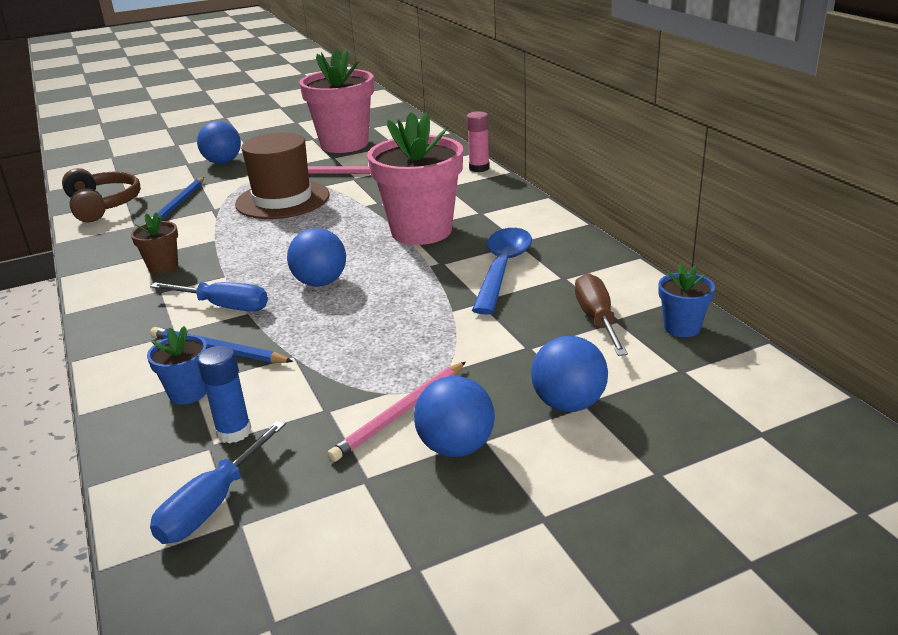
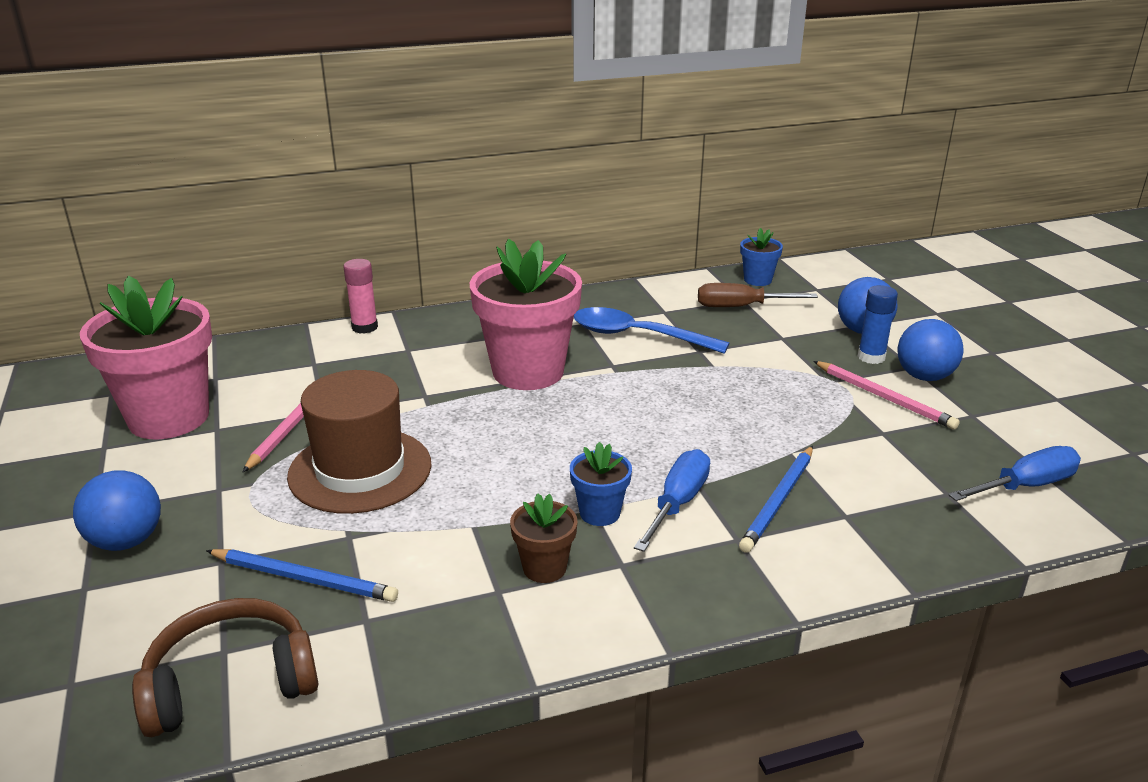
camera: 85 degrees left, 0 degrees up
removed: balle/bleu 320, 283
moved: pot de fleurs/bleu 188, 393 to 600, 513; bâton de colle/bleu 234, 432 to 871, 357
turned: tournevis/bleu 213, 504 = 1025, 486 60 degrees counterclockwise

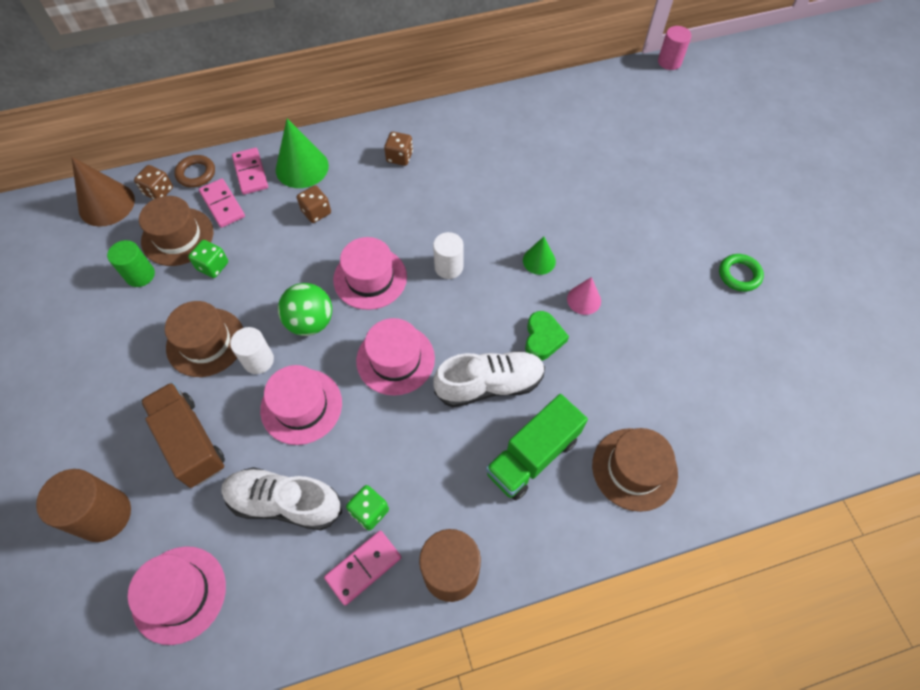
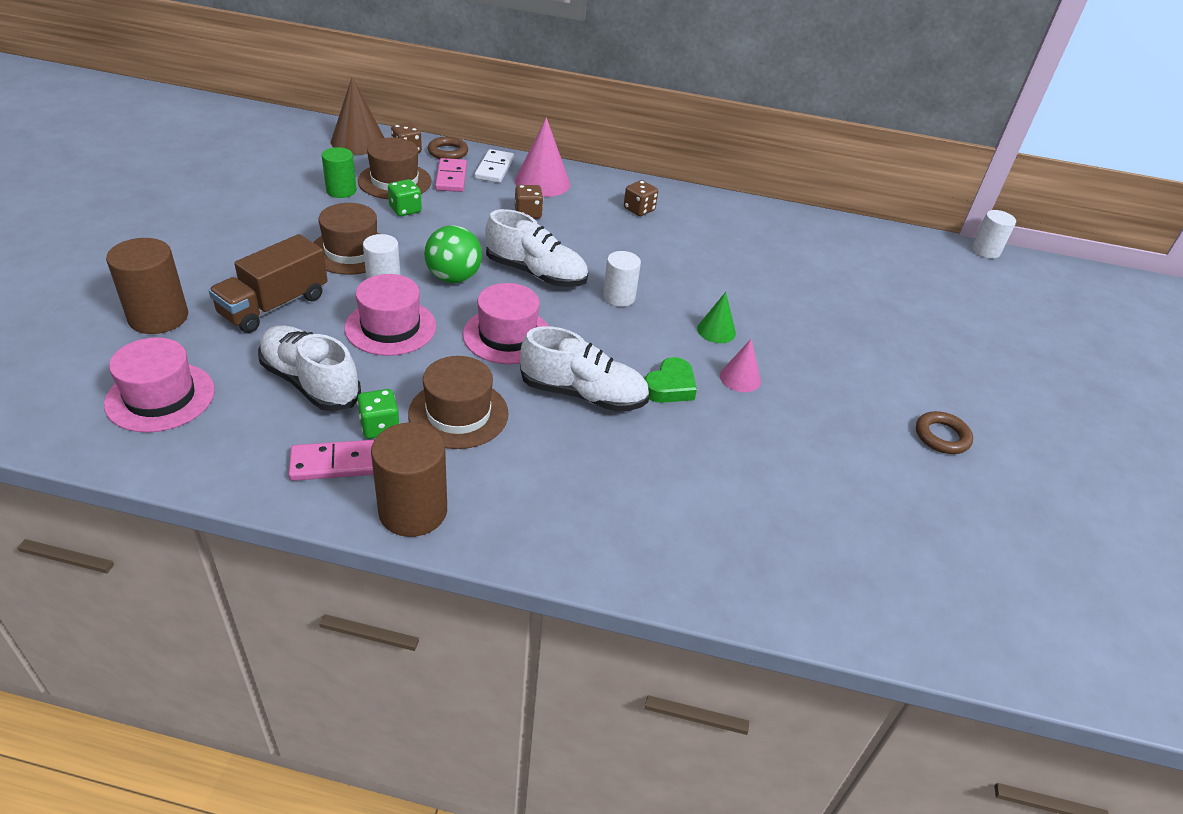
camera: 25 degrees right, 20 degrees down
removed: camion/vert 532, 456
moved: chapeau/marron 634, 469 to 458, 413
replaced: chapeau/rose 370, 278 to chaussure/blanc 536, 273
recoloured: domino/rose 251, 173 to domino/blanc 494, 169; cône/vert 302, 167 to cône/rose 542, 182; cylindre/rose 669, 62 to cylindre/blanc 985, 251; anneau/vert 739, 275 to anneau/marron 942, 436
turned: camion/marron 190, 441 = 274, 306 135 degrees counterclockwise

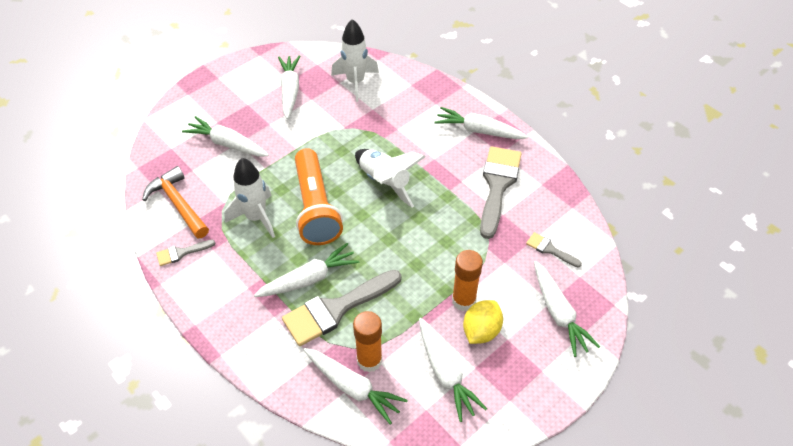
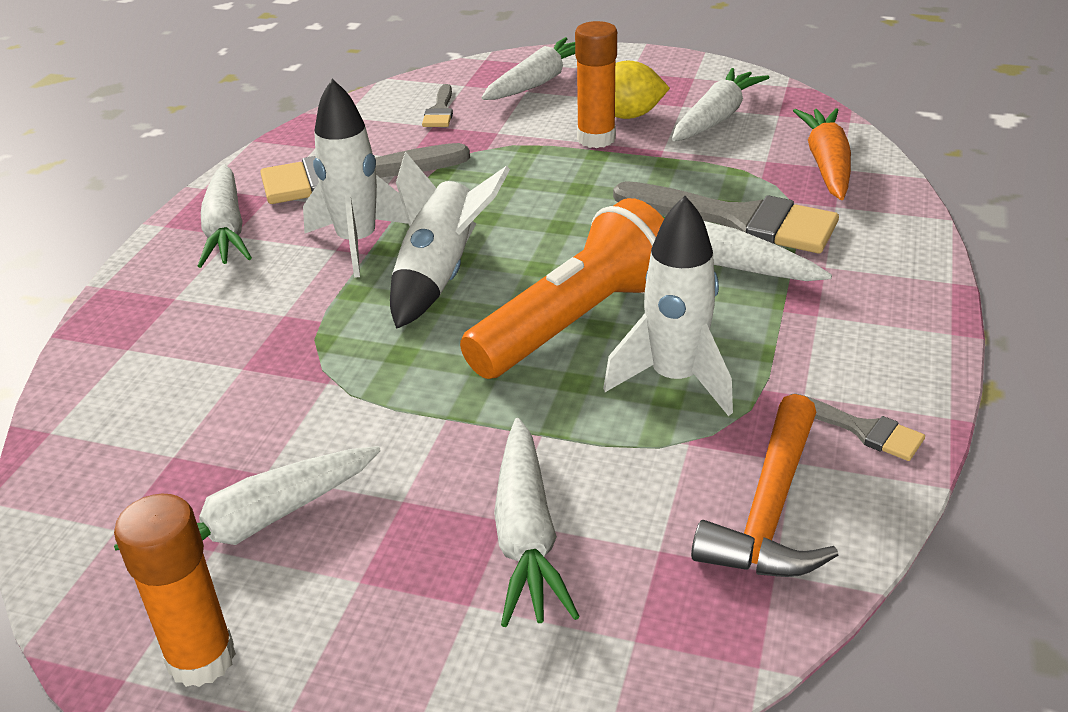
camera: 120 degrees left, 15 degrees down
moved: fusée/blanc 355, 82 to 357, 243; bâton de colle/orange 369, 360 to 201, 658
recoloured: carotte/blanc 353, 387 to carotte/orange 826, 164

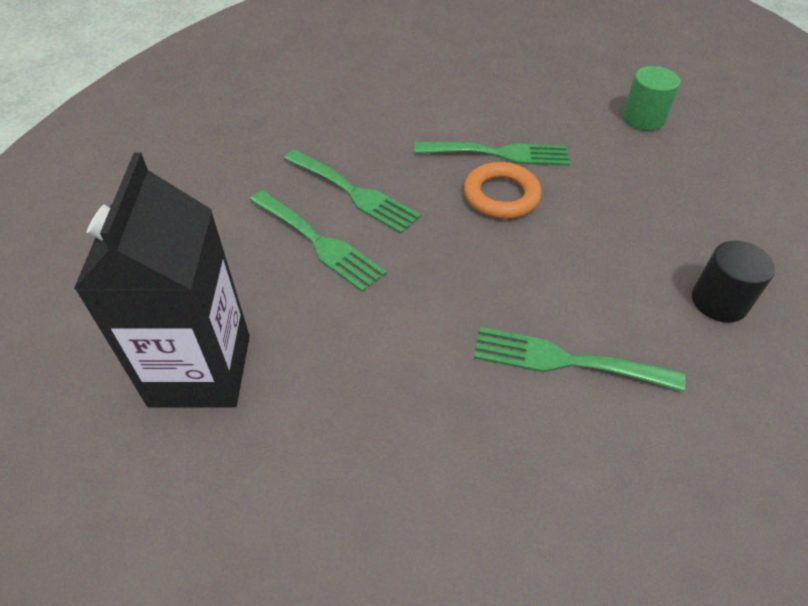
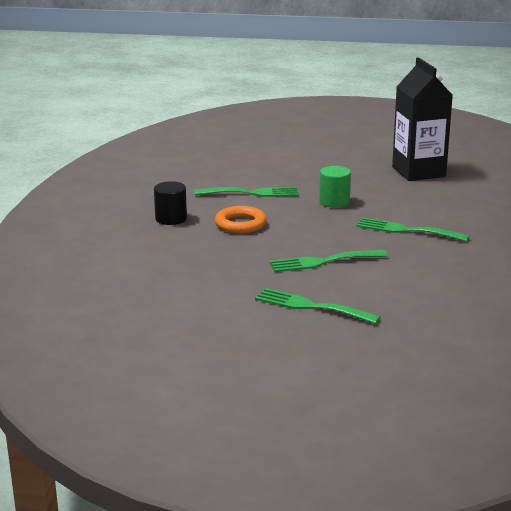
camera: 165 degrees right, 25 degrees down
moved: fourchette/vert 319, 242 to 311, 306; anneau/orange 501, 196 to 240, 224; cylindre/vert 643, 118 to 334, 202

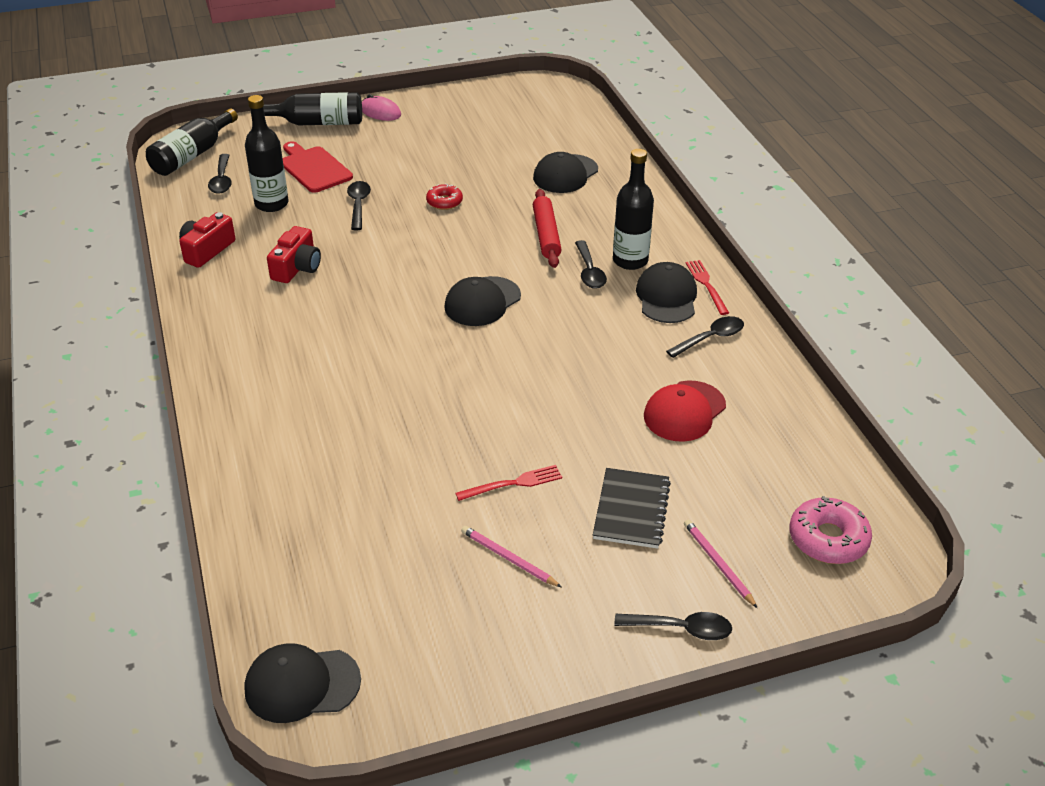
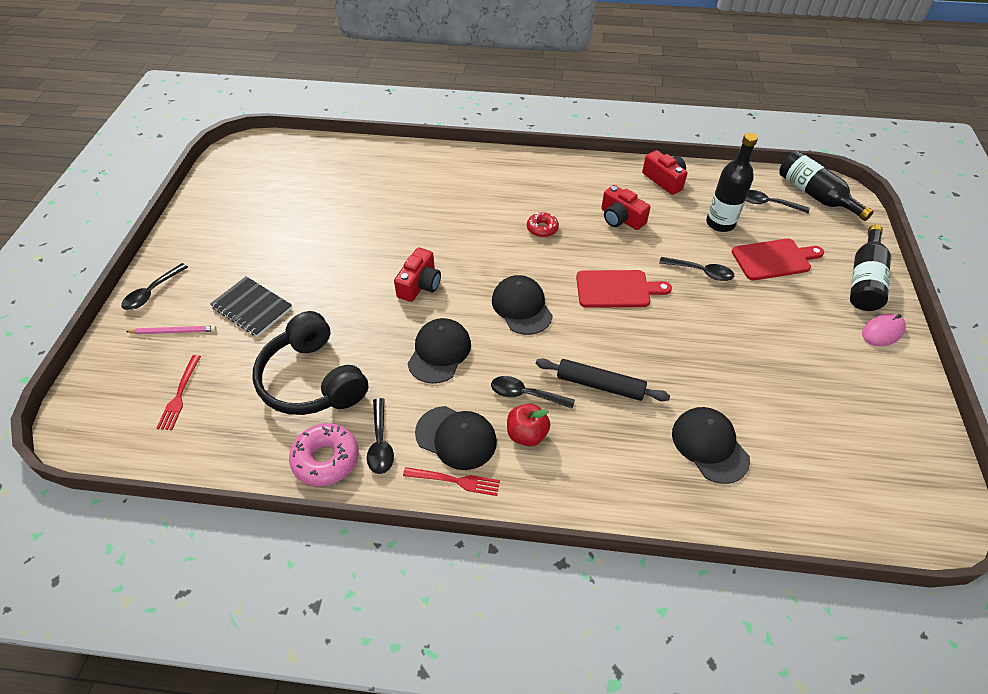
camera: 115 degrees right, 10 degrees up
removed: crayon/rose 508, 558
added: appareil photo/rouge 420, 285; planche à découper/rouge 617, 289
moved: casquette/noir 302, 684 to 439, 352; beignet/rouge 444, 202 to 542, 228; fourchette/rouge 513, 483 to 179, 395; beignet/rose 828, 539 to 326, 459
replaced: bouteille/noir 630, 260 to pomme/rouge 527, 434; casquette/rouge 684, 411 to casque audio/noir 312, 380
recoloured: rouleau à pâtisserie/rouge 546, 235 to rouleau à pâtisserie/noir 600, 385

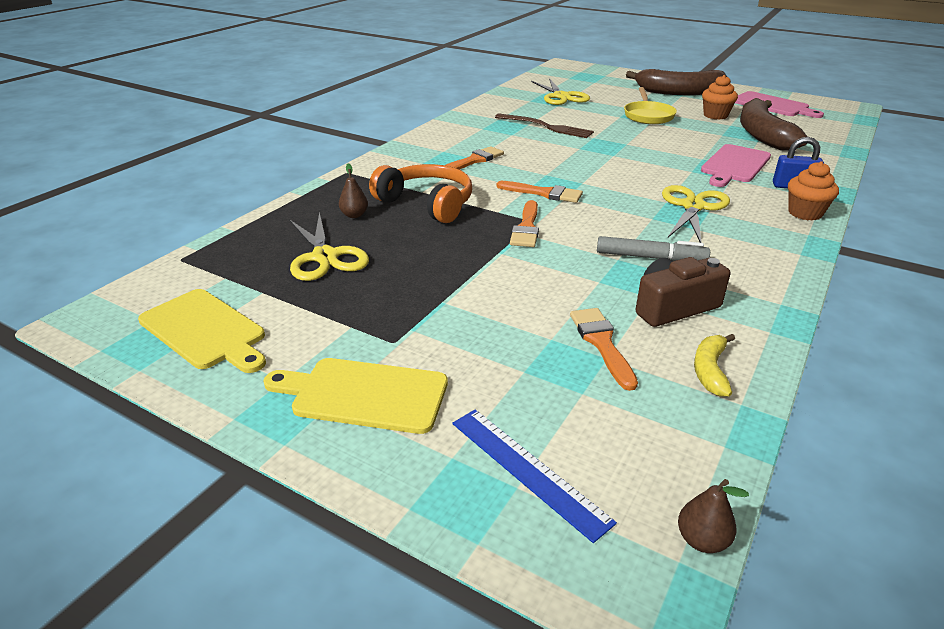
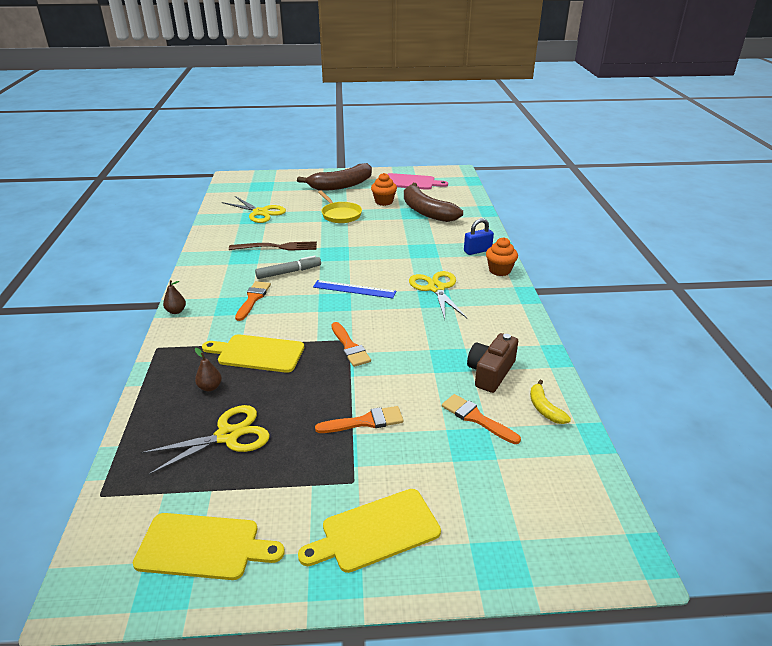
camera: 35 degrees left, 0 degrees up
removed: planche à découper/rose 734, 165
moved: règle/bleu 528, 470 to 354, 289; pinceau/orange 544, 193 to 365, 422; feutre/gris 650, 257 to 288, 272; poire/marron 702, 540 to 176, 311
replaced: casque audio/orange 427, 203 to planche à découper/jaune 257, 353
turned: ciseaux/jaune 325, 257 = 227, 436 60 degrees counterclockwise

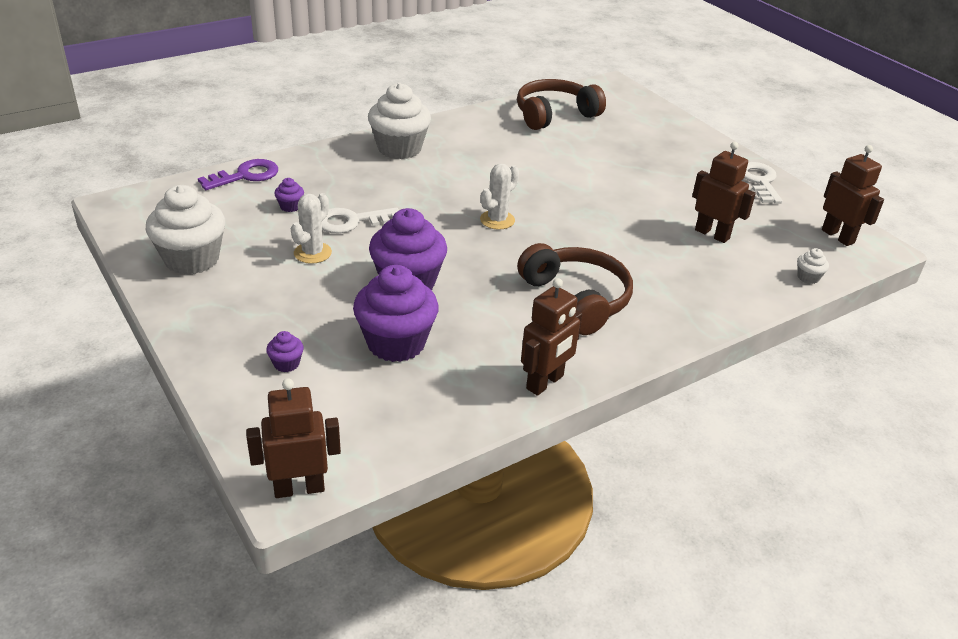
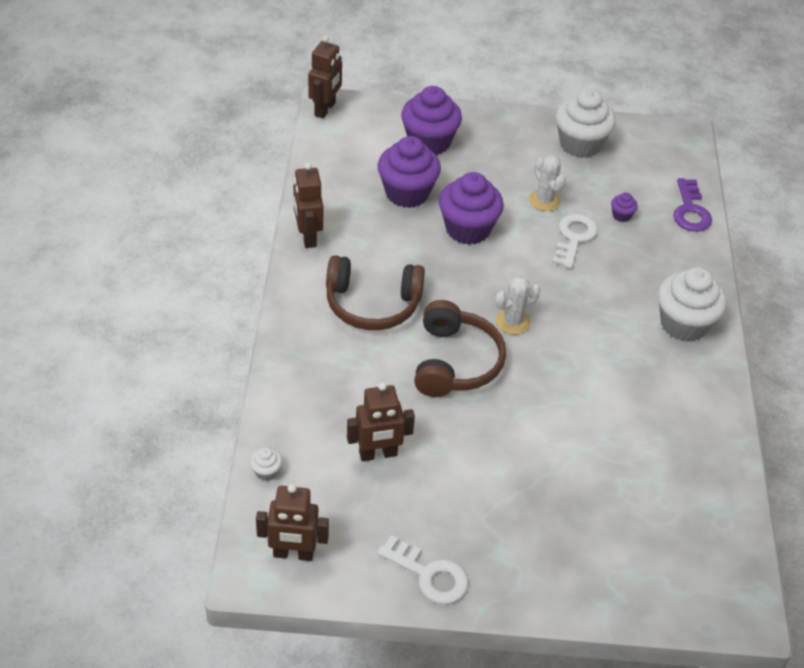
camera: 125 degrees right, 10 degrees up
moved: casque audio/marron 554, 115 to 455, 362
turned: cactus/blanc 497, 220 = 513, 322 75 degrees clockwise
resized: muffin/violet 286, 364 = 429, 142 x2.37

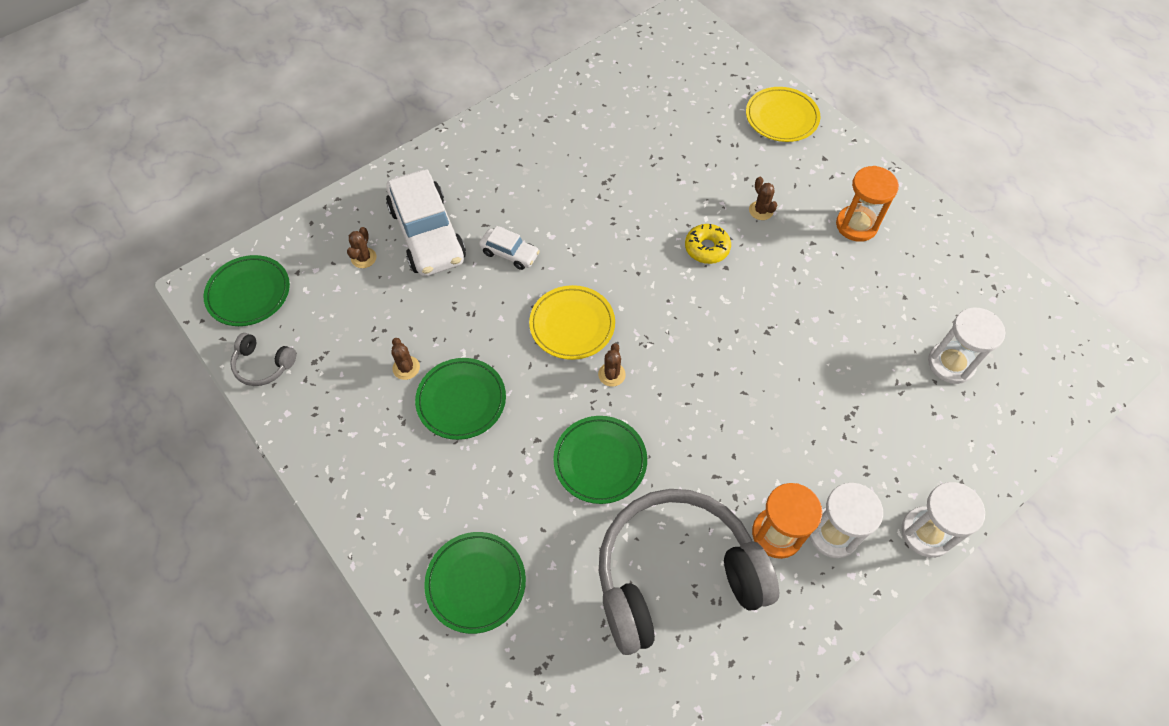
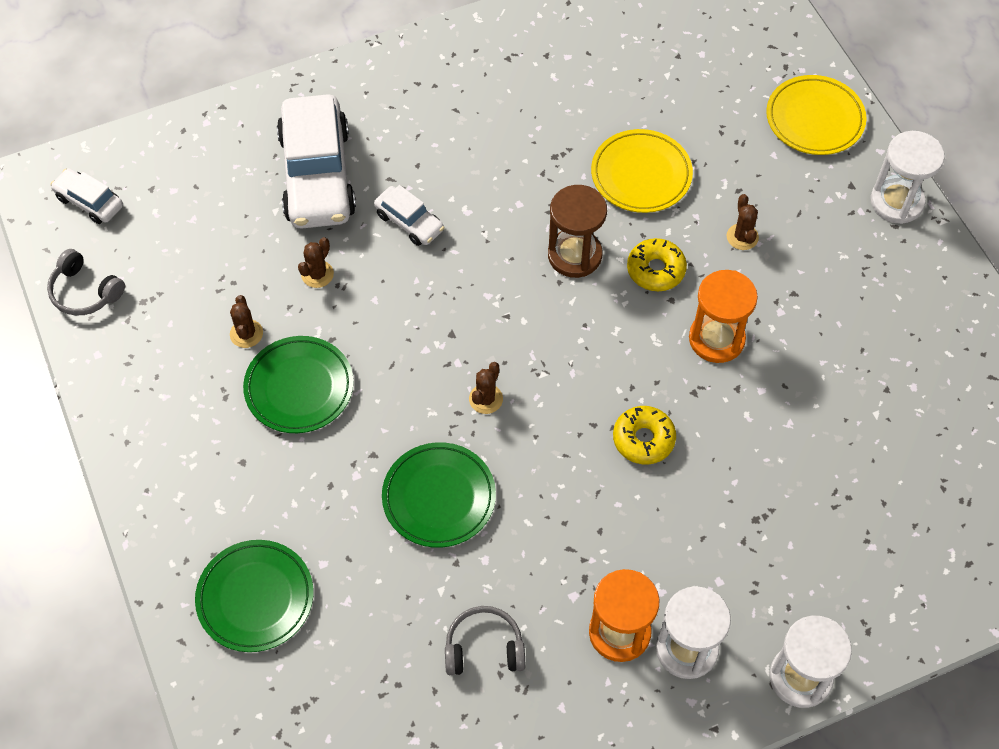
camera: 15 degrees right, 0 degrees up
added: sablier/marron 574, 255; beignet/jaune 643, 439
moved: cactus/marron 364, 258 to 317, 274; assiette/jaune 572, 325 to 641, 175; sablier/orange 856, 225 to 716, 339; sablier/blanc 950, 364 to 896, 202
replaced: assiette/vert 249, 293 to voiture/blanc 89, 202
resized: casque audio/gris 675, 575 = 484, 648 x0.41

